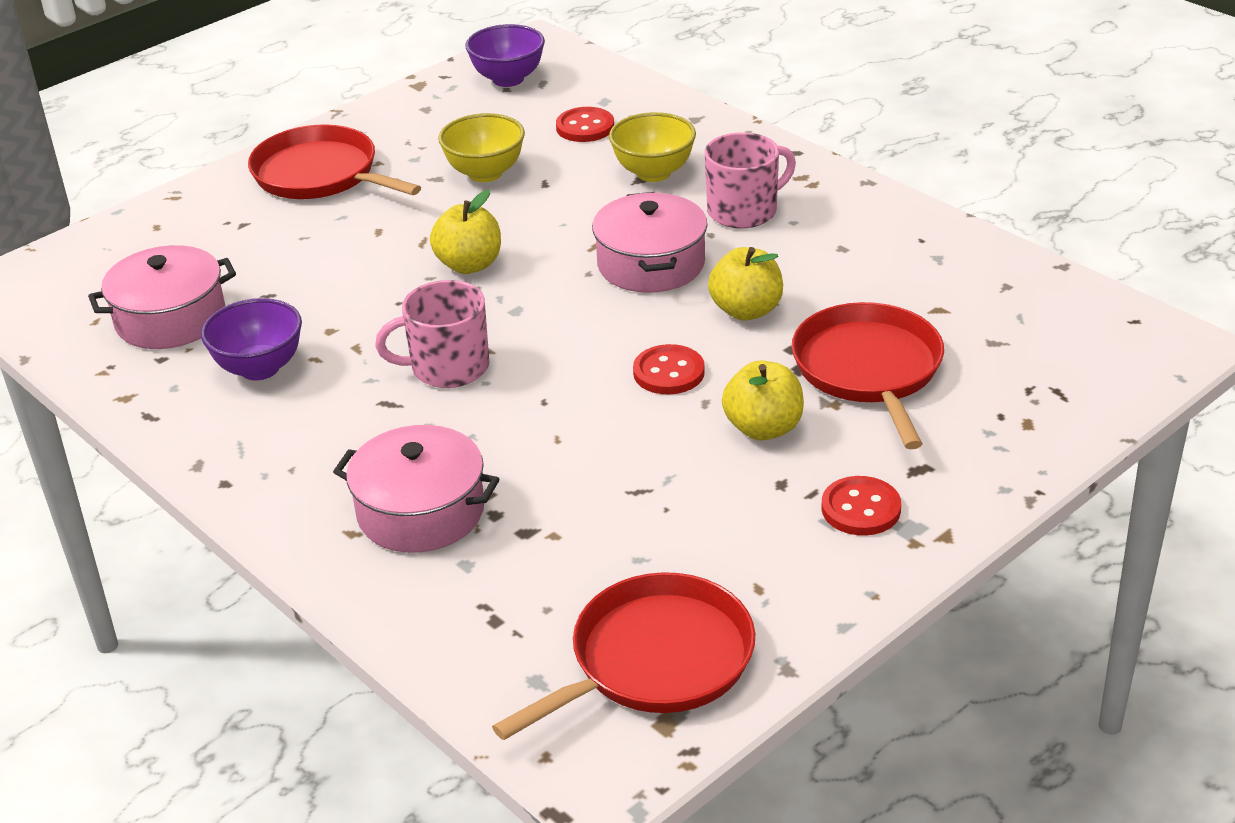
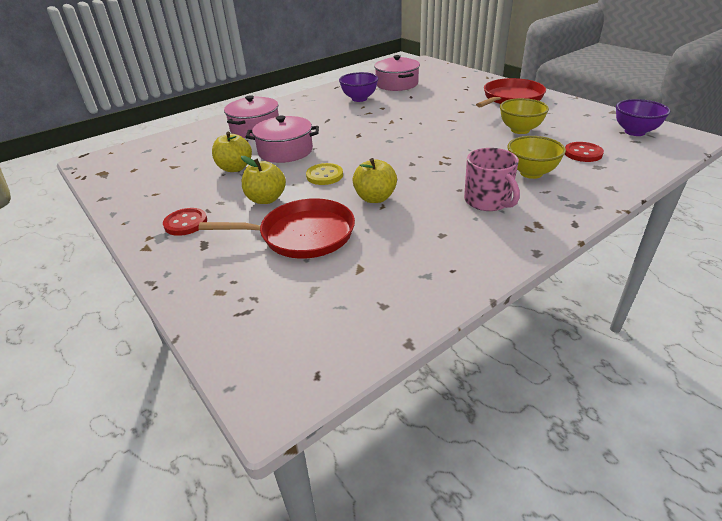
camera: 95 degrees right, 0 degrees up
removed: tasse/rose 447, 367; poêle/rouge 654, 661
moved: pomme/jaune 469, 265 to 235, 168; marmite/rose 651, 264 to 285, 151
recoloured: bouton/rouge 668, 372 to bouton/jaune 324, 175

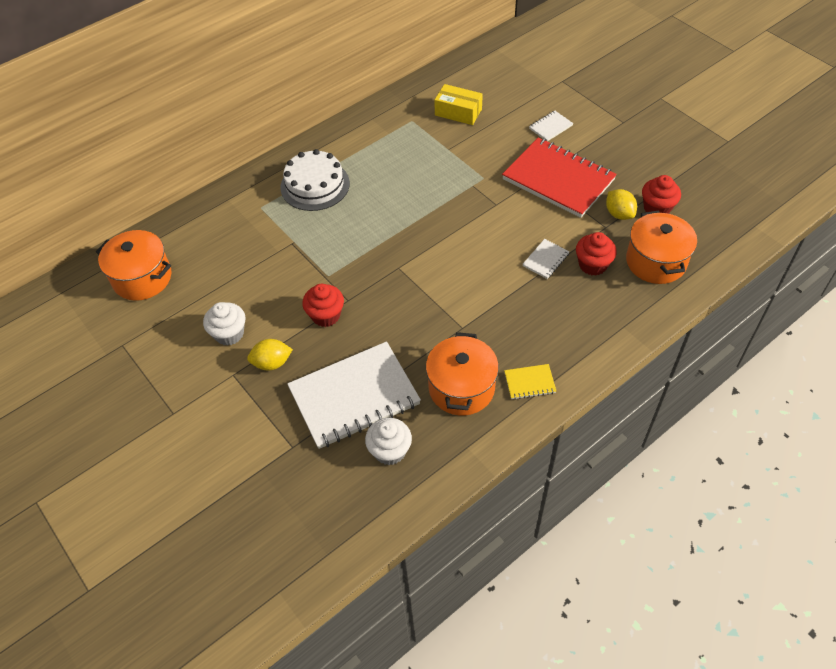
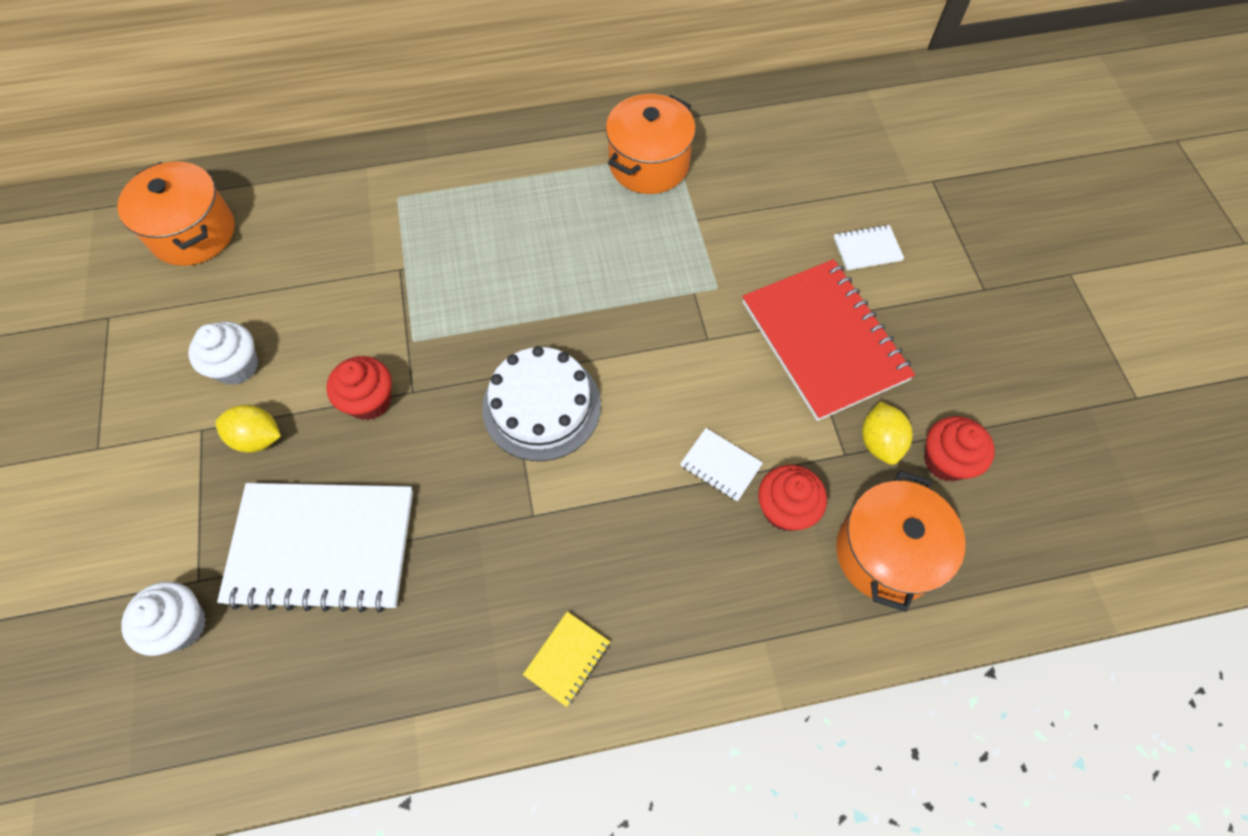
camera: 25 degrees right, 10 degrees up
removed: boîte/jaune 458, 112
moved: gâteau/blanc 315, 185 to 541, 406; muffin/blanc 390, 451 to 181, 625; marmite/orange 461, 388 to 649, 164
turned: carnet/jaune 529, 382 = 567, 659 75 degrees counterclockwise; carnet/blanc 545, 260 = 720, 465 60 degrees clockwise

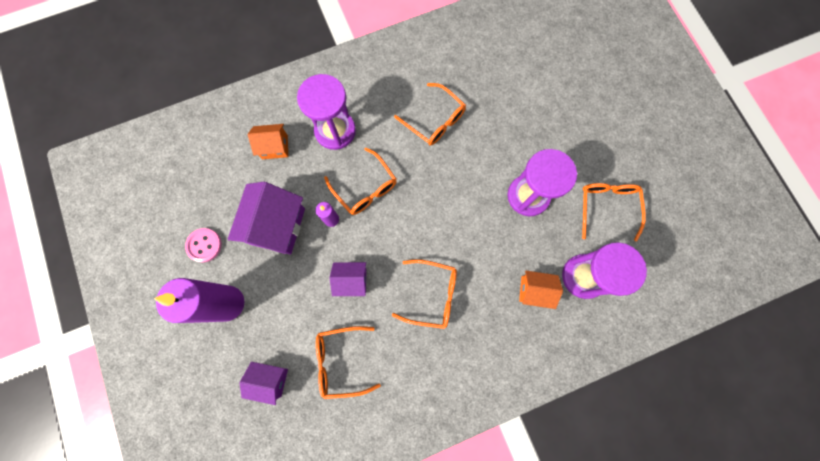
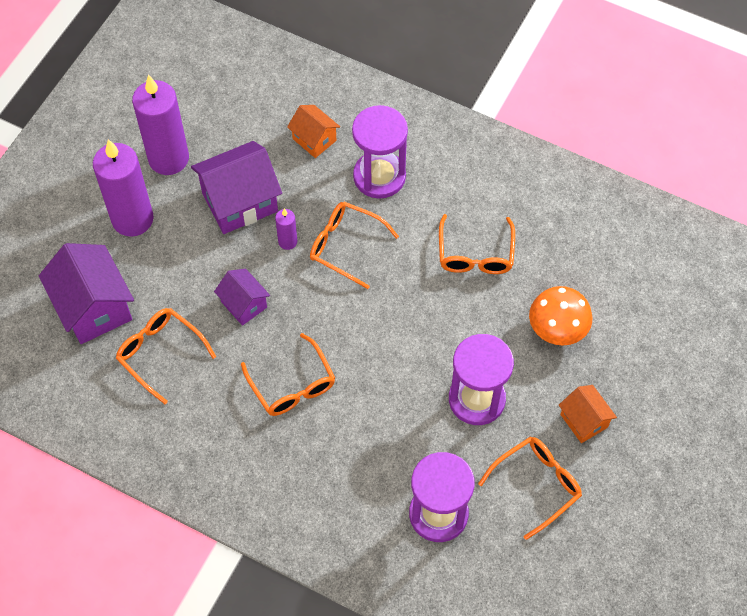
camera: 50 degrees right, 15 degrees down
added: champignon/orange 557, 329
moved: maison/orange 534, 290 to 584, 421
replaced: bouton/rose 204, 245 to bougie/violet 168, 158
turned: lunettes/orange 365, 188 = 346, 246 105 degrees clockwise
resized: maison/violet 270, 379 = 94, 308 x1.77

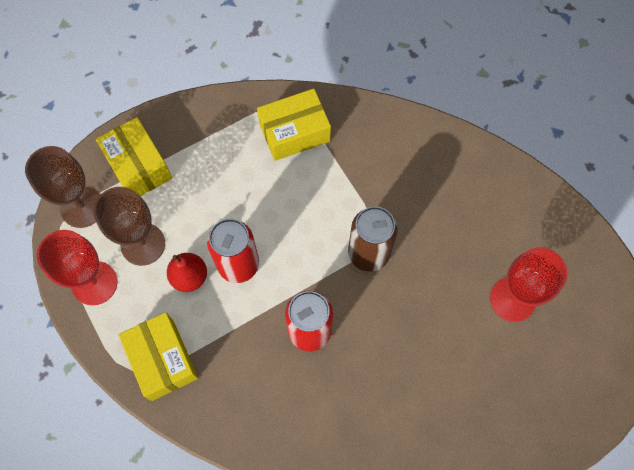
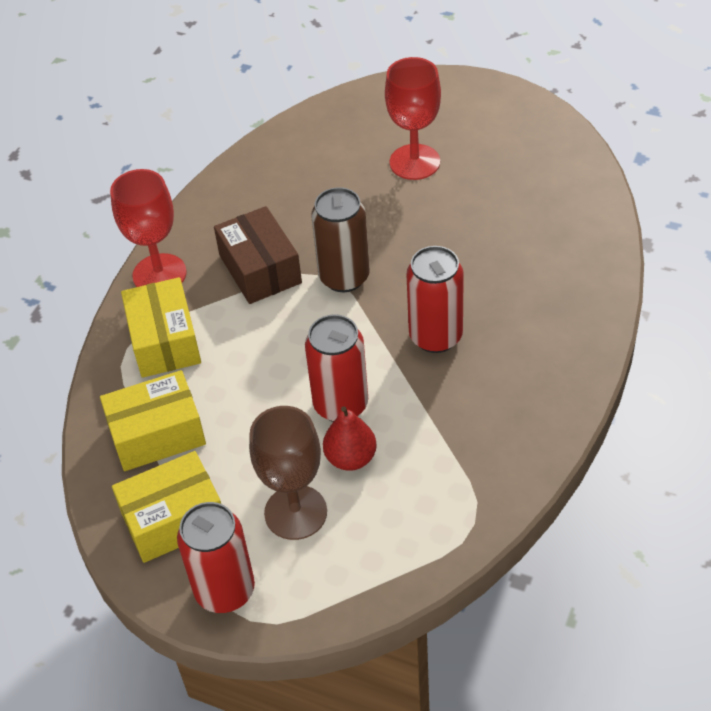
camera: 80 degrees left, 20 degrees down
added: boîte/marron 260, 269
moved: verre à pied/rouge 94, 283 to 159, 274; boîte/jaune 162, 359 to 157, 434
replaced: verre à pied/marron 82, 207 to canette/rouge 225, 590

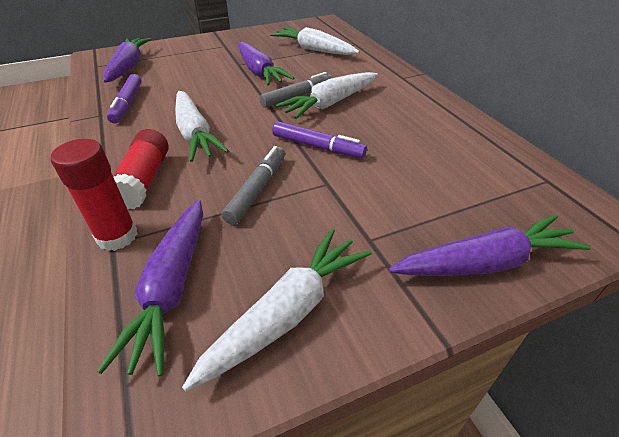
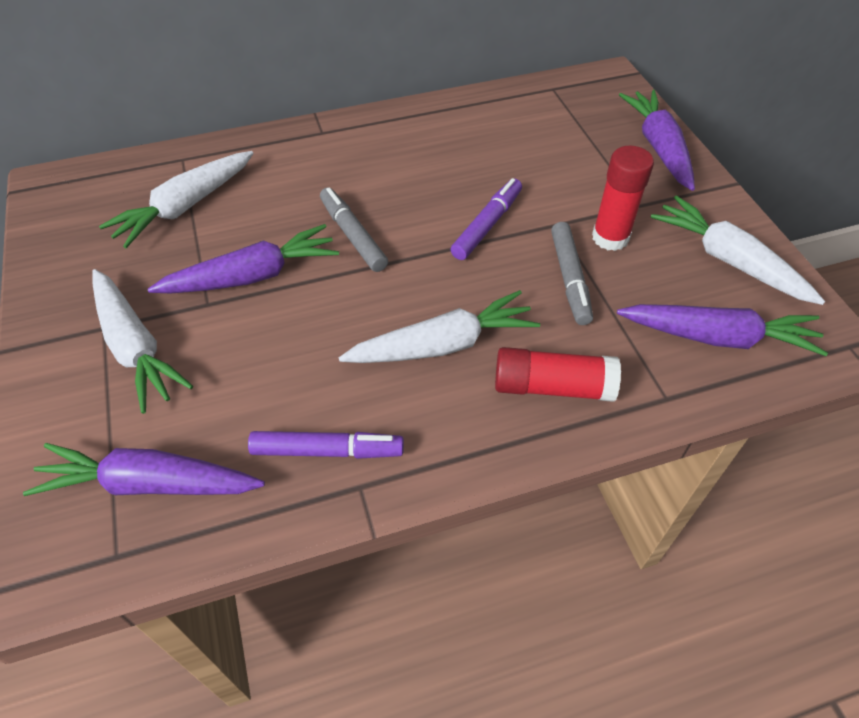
camera: 85 degrees left, 10 degrees up
moved: bâton de colle/rouge 117, 236 to 610, 237; carotte/blanc 330, 103 to 135, 347
turned: feutre/gris 257, 189 = 570, 279 120 degrees counterclockwise

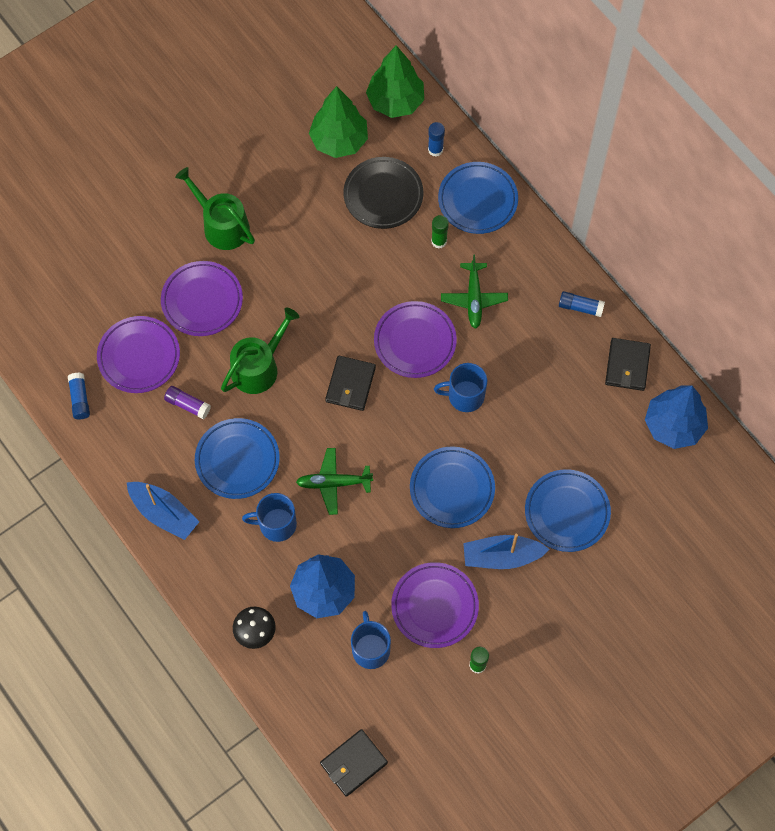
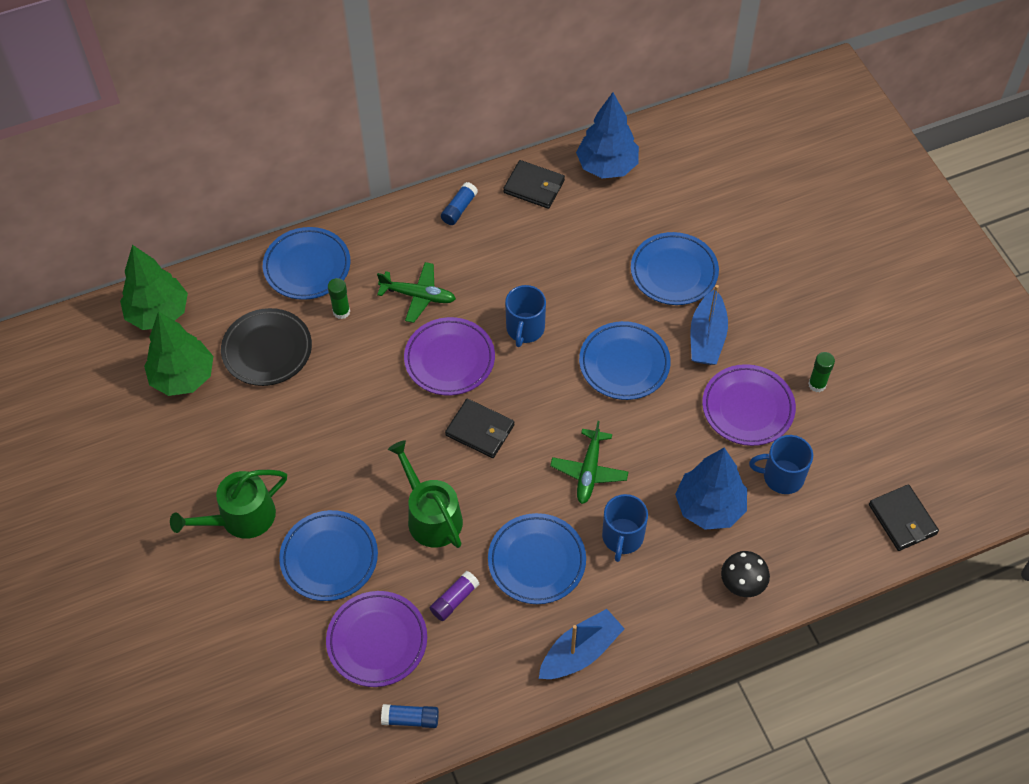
camera: 75 degrees left, 10 degrees down
removed: bâton de colle/bleu 435, 150
recoloured: assiette/violet 202, 301 to assiette/bleu 329, 558

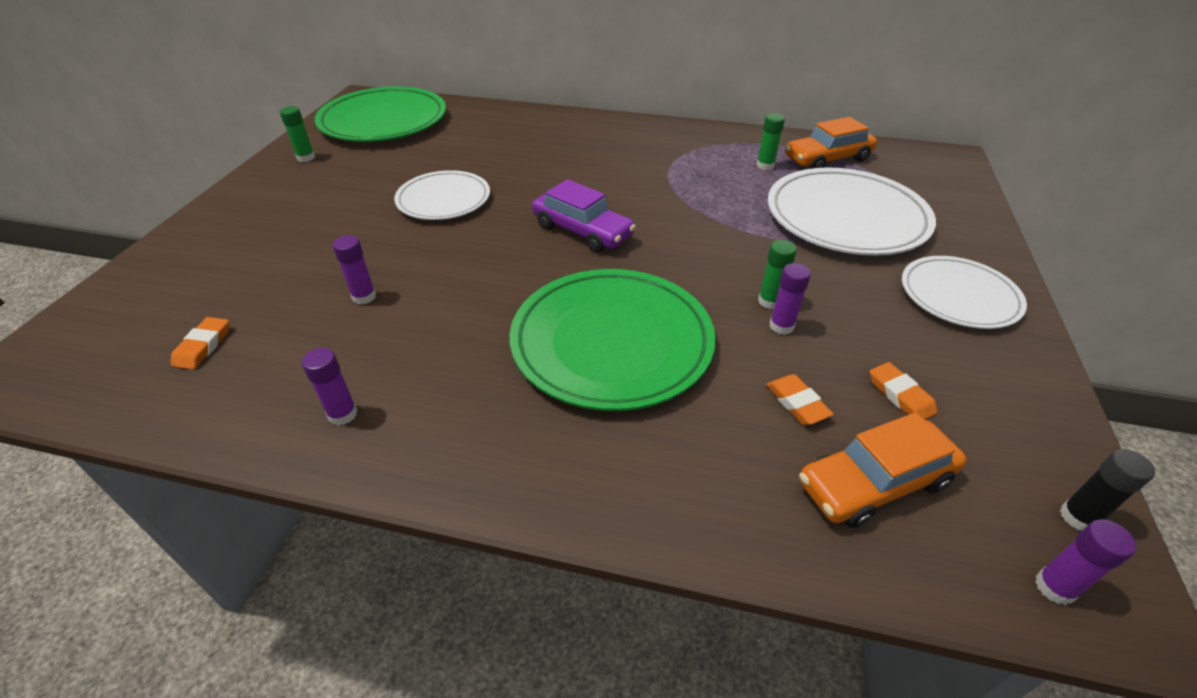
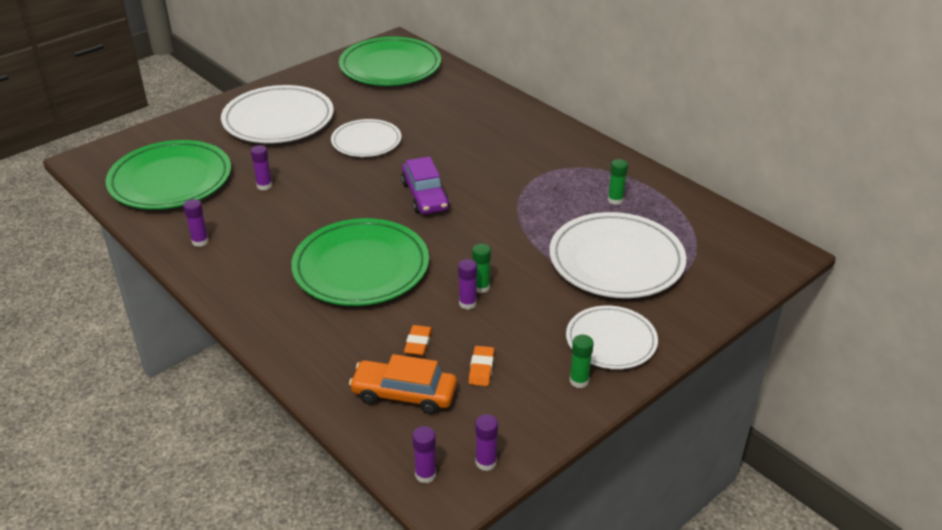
camera: 35 degrees right, 5 degrees down
removed: voiture/orange 827, 159
added: assiette/blanc 278, 120
moved: bâton de colle/vert 306, 158 to 579, 381
replaced: gomme/orange 203, 346 to assiette/vert 170, 180
recoloured: bâton de colle/noir 1078, 517 to bâton de colle/violet 486, 462

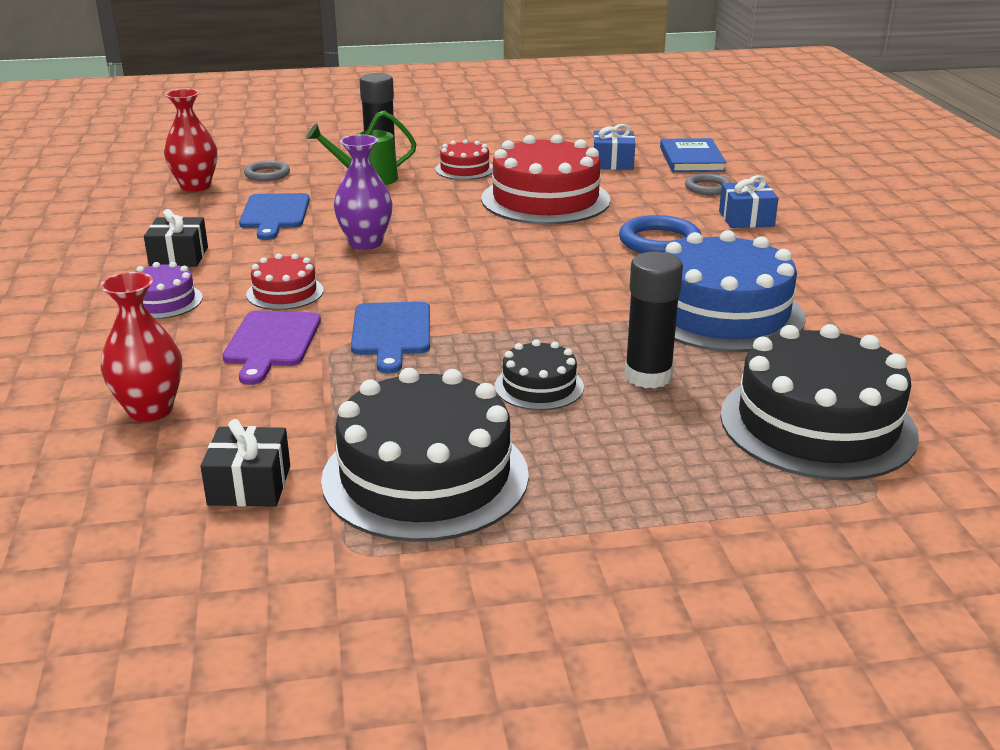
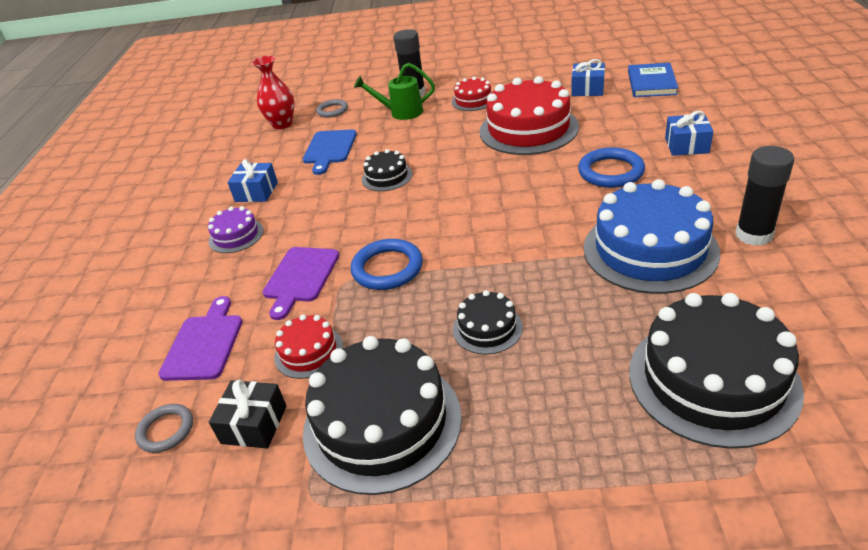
camera: 15 degrees right, 10 degrees up
moved: gâteau/rouge 285, 292 to 309, 352; bâton de colle/noir 648, 376 to 754, 235; anneau/gris 708, 188 to 166, 430
replaced: vase/rouge 150, 410 to planche à découper/violet 204, 344; vase/violet 365, 243 to gâteau/noir 387, 177; planche à découper/bleu 391, 332 to anneau/bleu 387, 268
recoloured: cadeau/noir 179, 257 to cadeau/bleu 256, 192

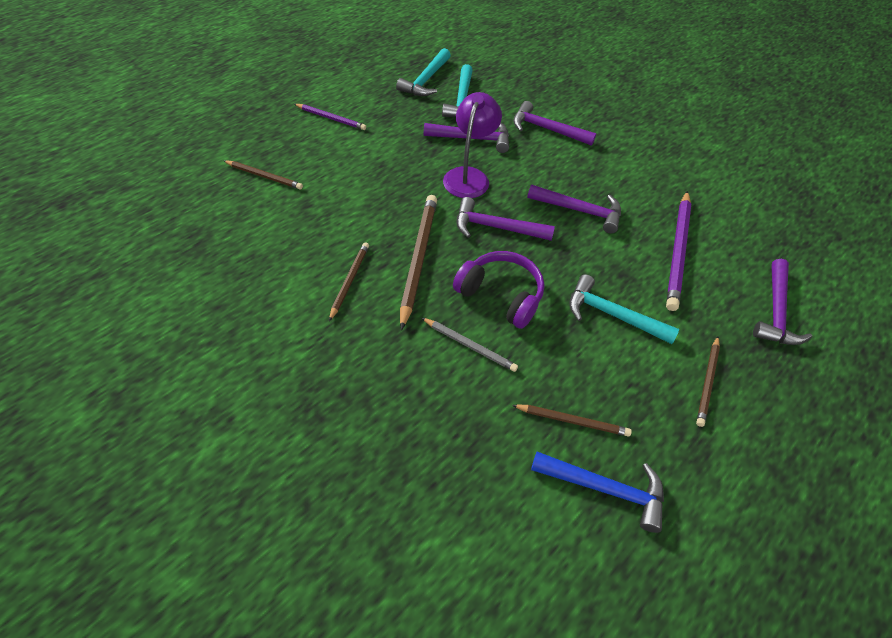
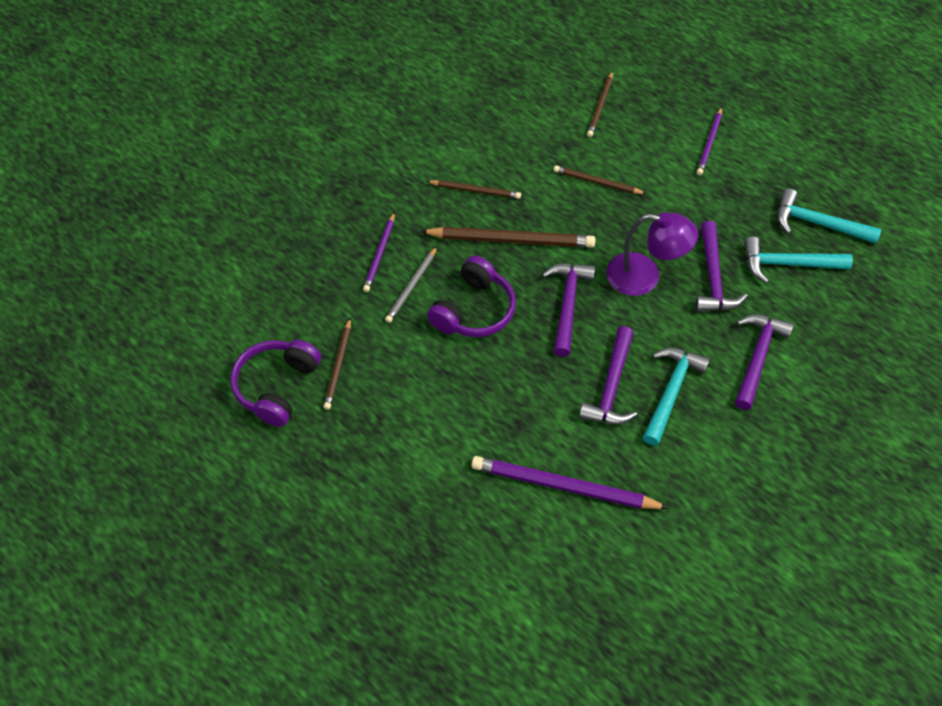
camera: 90 degrees right, 5 degrees up
removed: marteau/violet 776, 311
added: crayon/violet 380, 254
moved: marteau/turquoise 612, 315 to 671, 392; crayon/marron 707, 382 to 597, 182
replaced: marteau/bleu 604, 488 to casque audio/violet 277, 386

